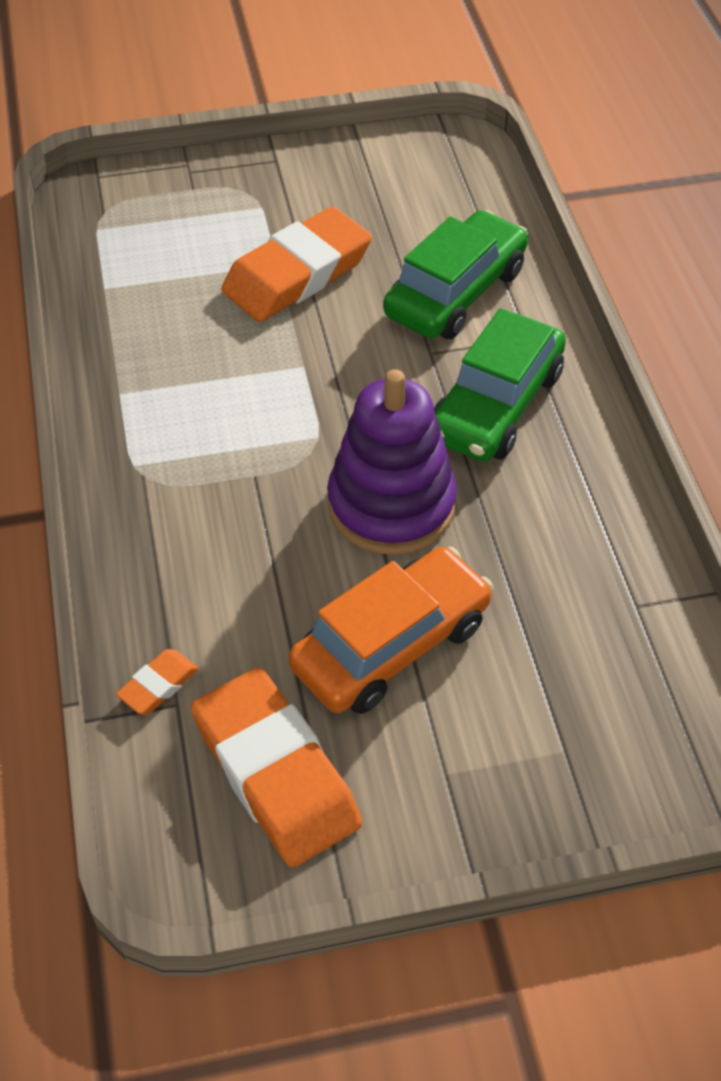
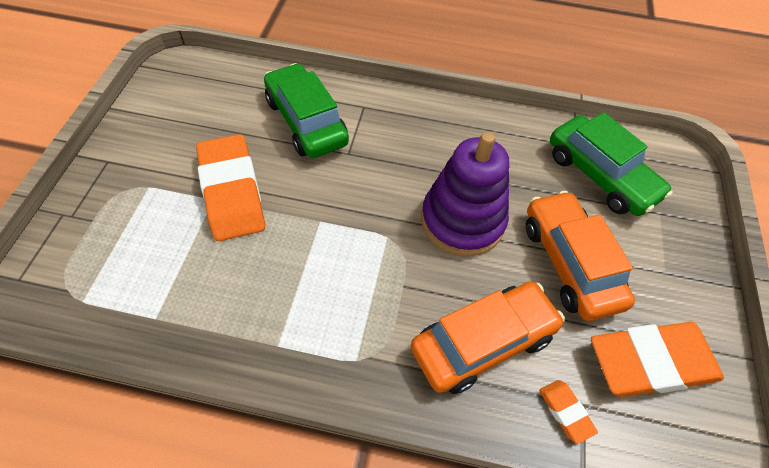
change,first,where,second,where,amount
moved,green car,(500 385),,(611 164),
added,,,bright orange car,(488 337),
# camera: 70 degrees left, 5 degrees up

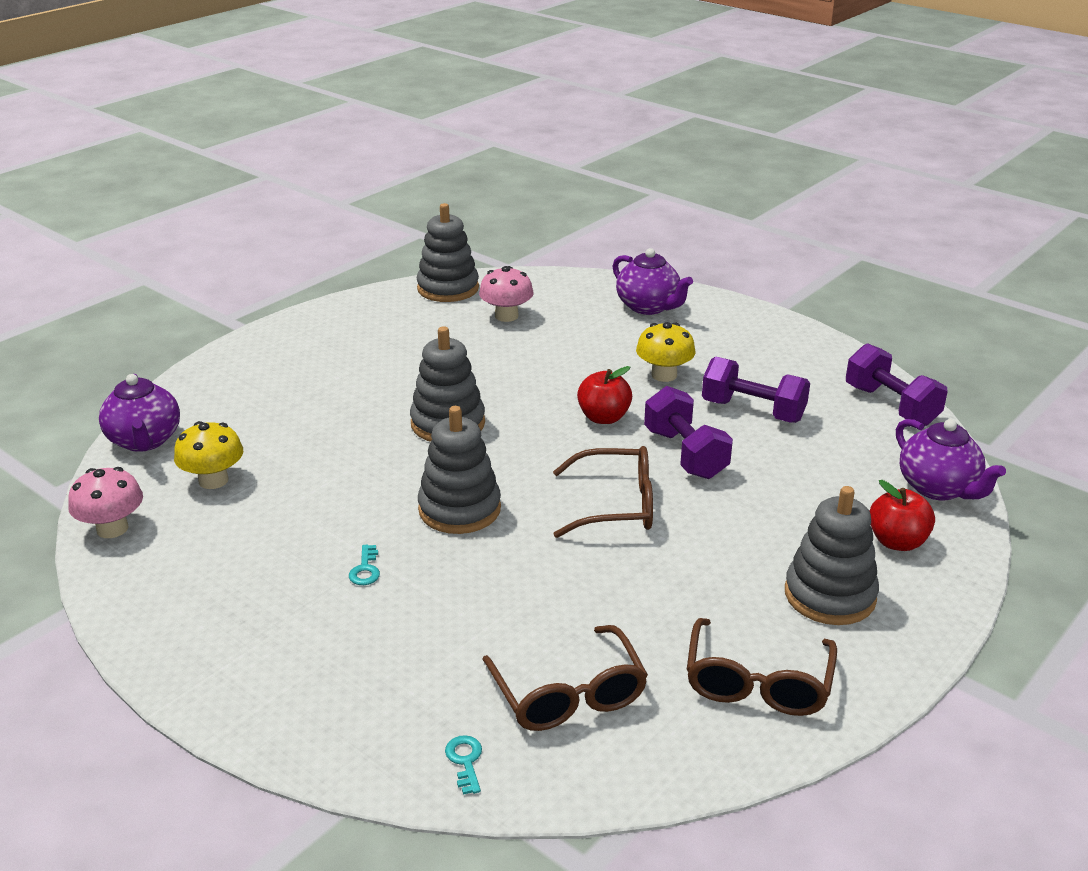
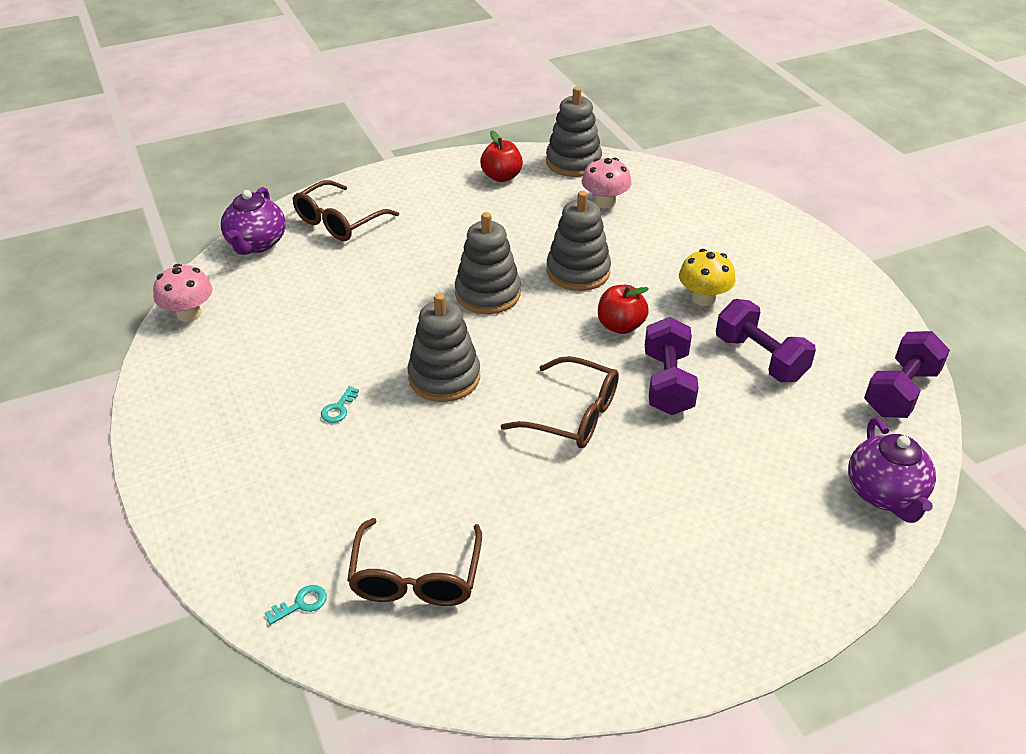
change,first,where,second,where,amount
removed,golden toadstool,(208 455),,,
turned,teal key,(463 765),,(296 605),45 degrees clockwise
removed,royal purple teapot,(653 281),,,
moved,dark brown spectacles,(762 667),,(345 210),
moved,grey stacking toy,(832 555),,(579 241),
turned,royal purple dumbbell,(897 384),,(907 374),45 degrees clockwise
moved,crimson toy apple,(902 515),,(501 156),
# camera: 25 degrees right, 10 degrees up

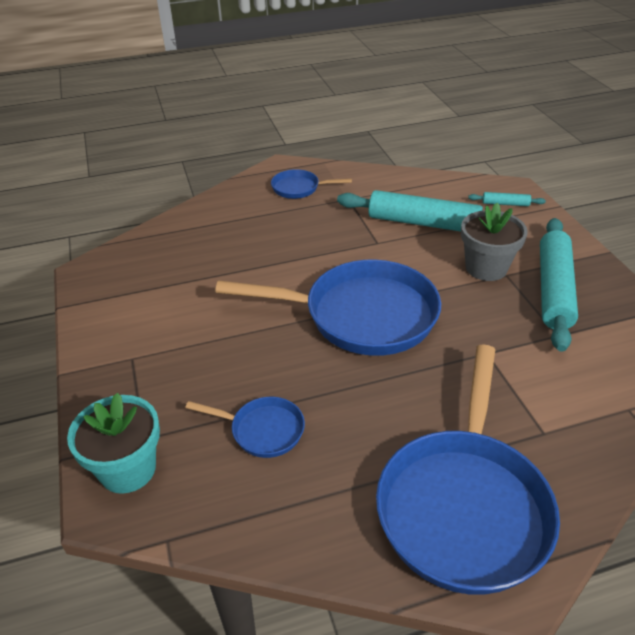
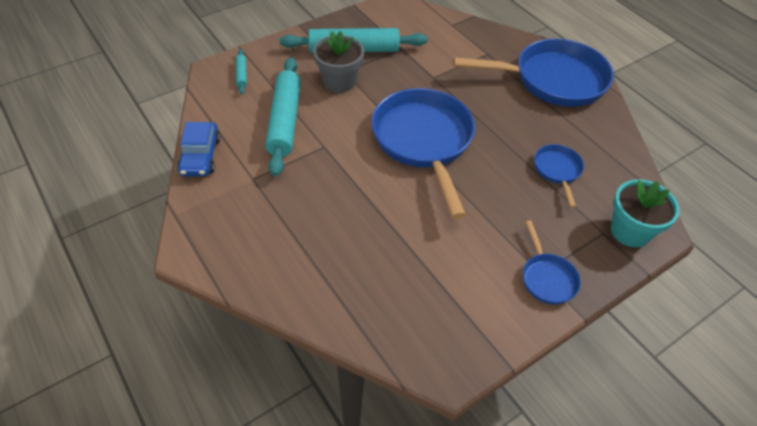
change,first,where,second,where,amount
moved,cobalt skillet,(311 184),,(552 262),
added,,,cobalt car,(199 149),
# camera: 110 degrees left, 10 degrees up

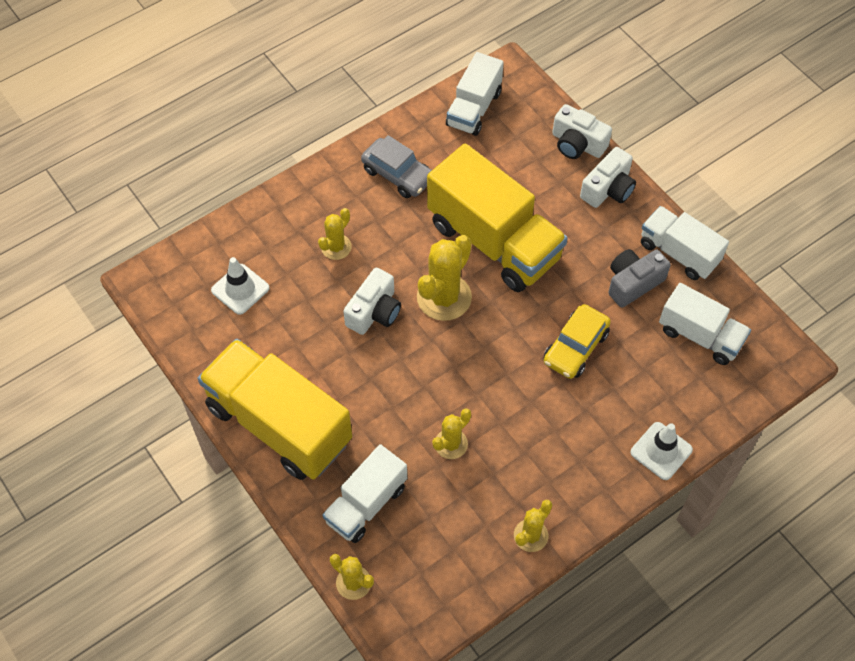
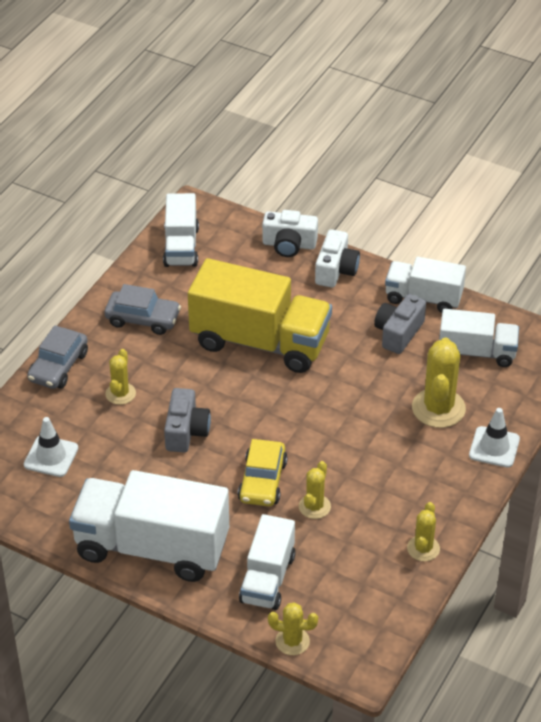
change,first,where,second,where,amount
recoloured,golden truck,(275 409),snow-white truck,(149 526),
recoloured,snow-white photo camera,(372 301),grey photo camera,(187 420),
moved,golden prickly plant,(444 278),,(439 383),
moved,golden car,(577 341),,(263 472),
added,,,grey car,(57 357),
# camera: 25 degrees left, 15 degrees down

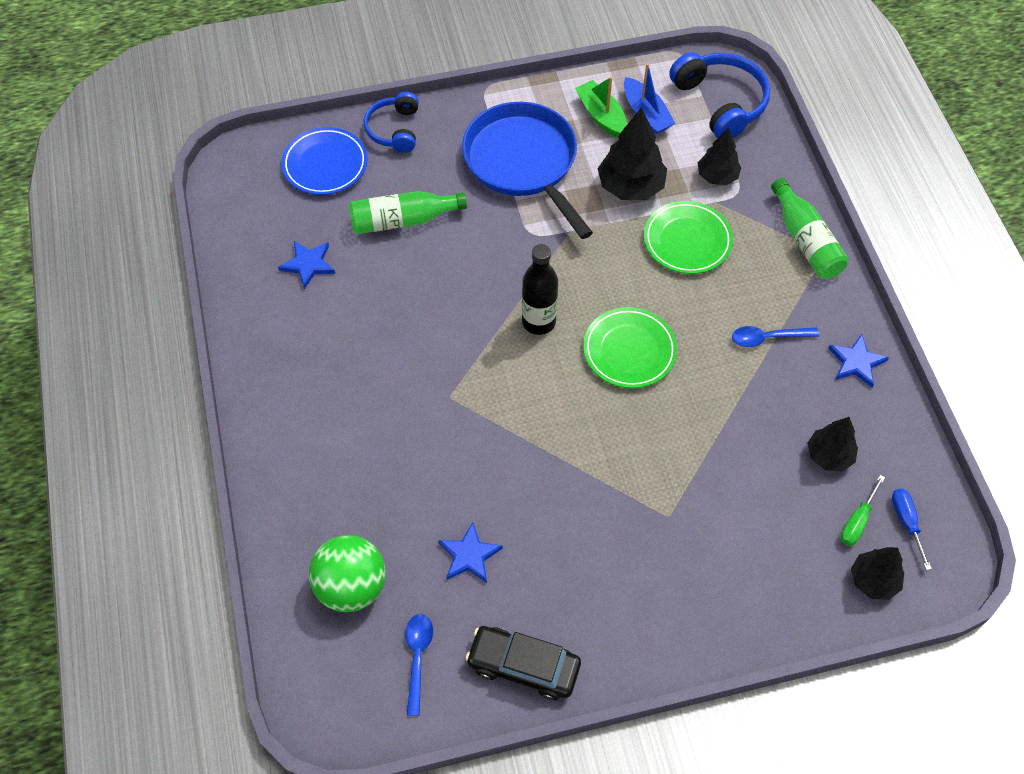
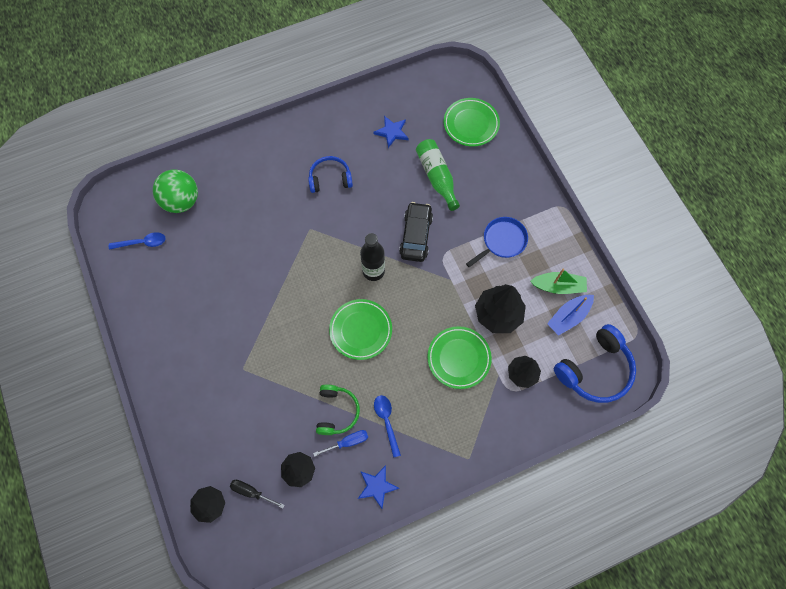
change,first,where,second,where,amount
recoloured,cobalt flat dish,(325 161),green flat dish,(471 122),
moved,cobalt headphones,(391 122),,(330 174),
removed,cobalt star,(470 552),,,
resized,cobalt skillet,(527 170),,(497 242),x0.55
moved,jet-black car,(523 663),,(416 232),
turned,green sailboat,(601 107),,(558 281),45 degrees clockwise
removed,green bottle,(810 228),,,
recoloured,green flat screwdriver,(863 510),jet-black flat screwdriver,(257 494),
moved,cobalt flat screwdriver,(912 529),,(340 443),
added,,,green headphones,(338 410),
# camera: 80 degrees right, 10 degrees up

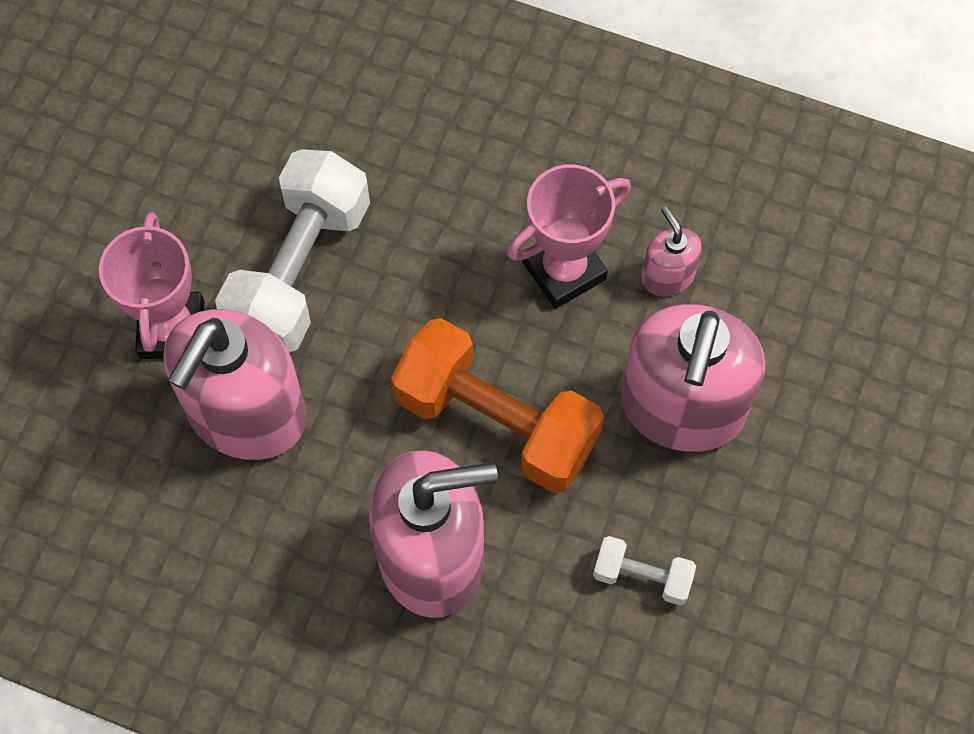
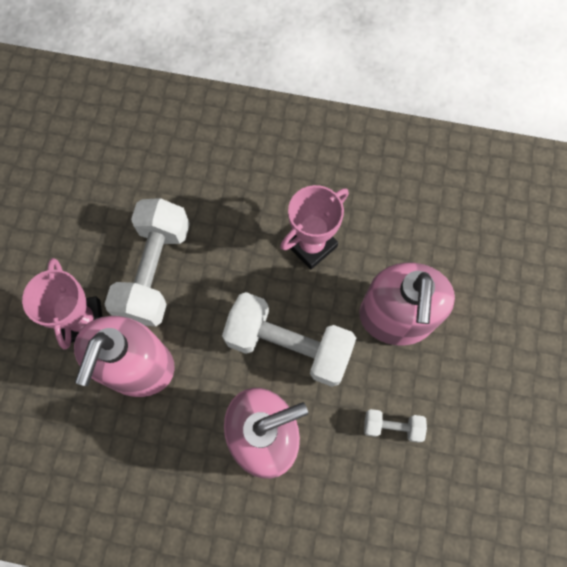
change,first,where,second,where,amount
recoloured,bright orange dumbbell,(497 405),snow-white dumbbell,(289 339),
removed,rosy pump bottle,(671 251),,,
# camera: 10 degrees left, 5 degrees up

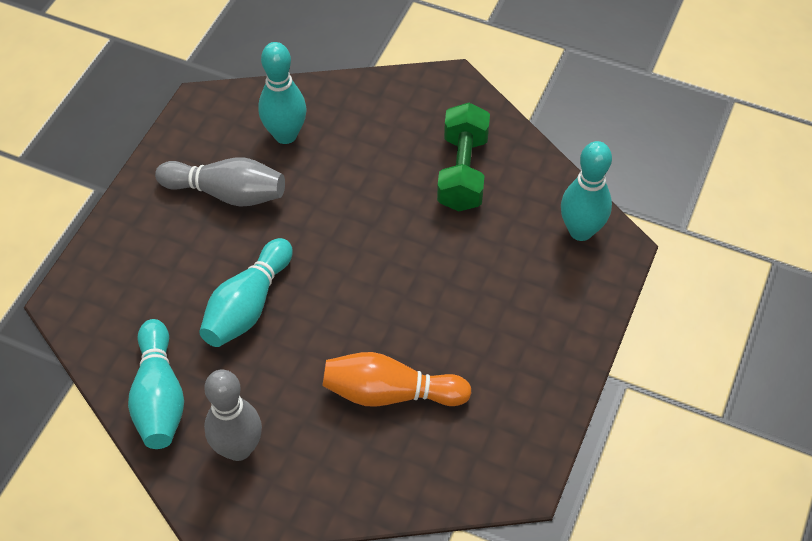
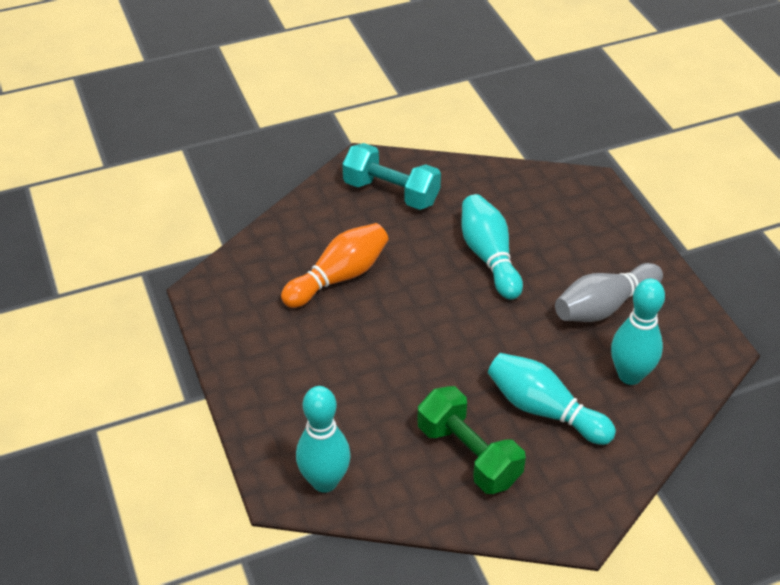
change,first,where,second,where,amount
moved,teal bowling pin,(156 384),,(552 399),
replaced,grey bowling pin,(233 415),teal dumbbell,(391 176),
# camera: 135 degrees right, 10 degrees down

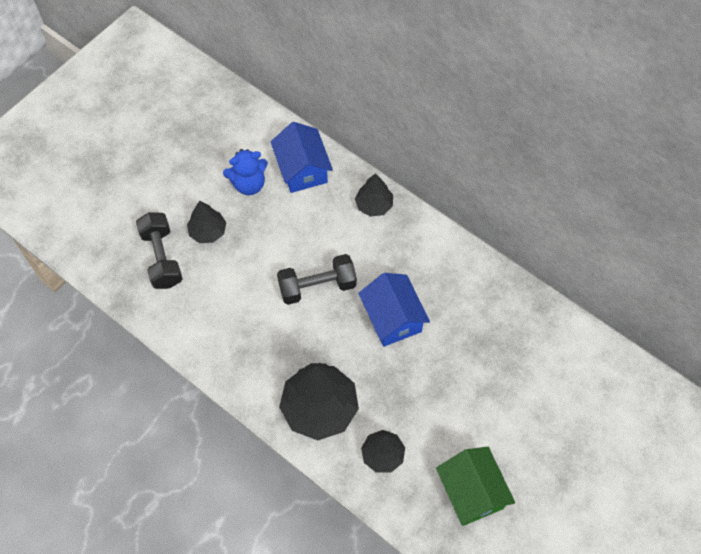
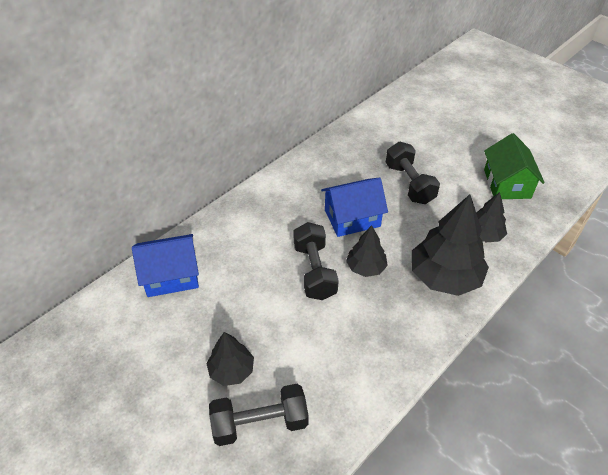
change,first,where,second,where,amount
removed,cobalt stuffed bear,(245 172),,,
moved,jet-black fir tree,(374 195),,(367 251),
turned,green toy house,(475 486),,(514 166),75 degrees counterclockwise
added,,,jet-black dumbbell,(413 173),
# camera: 85 degrees left, 15 degrees down

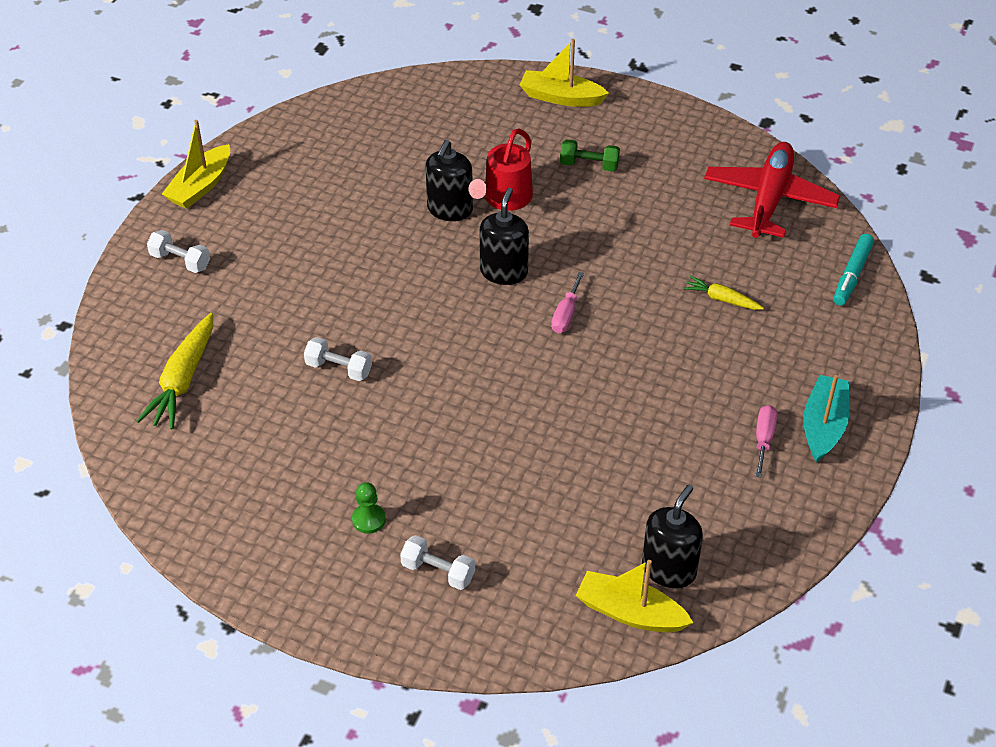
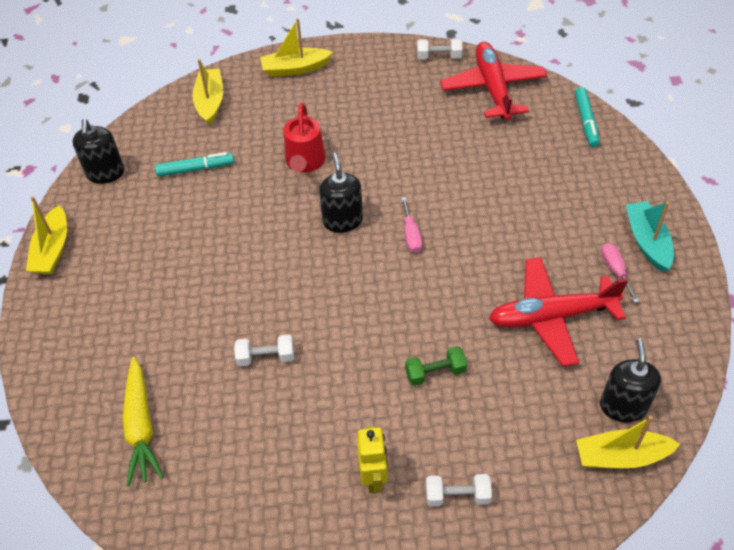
change,first,where,second,where,amount
moved,snow-white dumbbell,(178 251),,(439 48),
replaced,green chess pawn,(369 508),golden toy robot,(372 459),
moved,jet-black pump bottle,(449 180),,(98 151),
moved,green dumbbell,(590 155),,(436 366),
removed,golden root vegetable,(723 293),,,
added,,,teal marker pen,(194 164),
added,,,golden sailboat,(207 92),
added,,,crimson toy plane,(558 312),
# camera: 25 degrees left, 5 degrees up

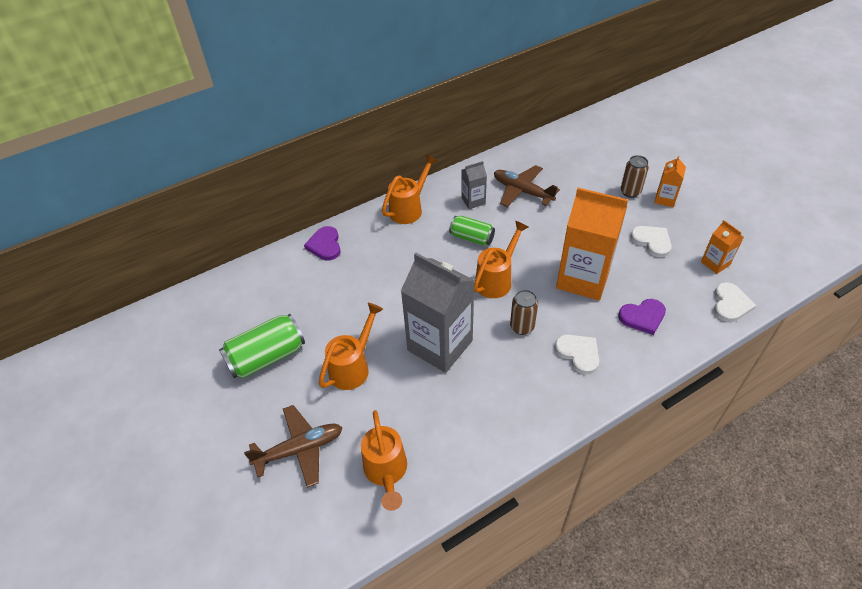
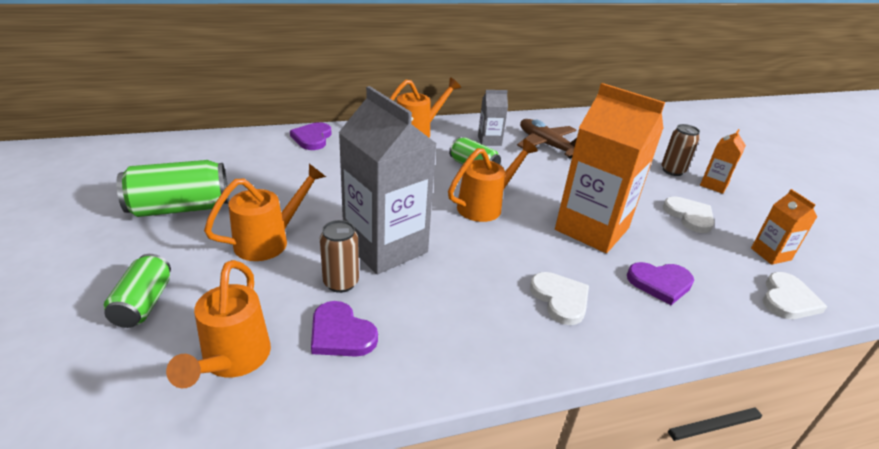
change,first,where,second,where,amount
replaced,dark brown toy plane,(293 446),green tin,(137 291),
moved,dark brown tin,(524 312),,(339 256),
added,,,royal purple heart,(344 329),
# camera: 10 degrees right, 15 degrees down

